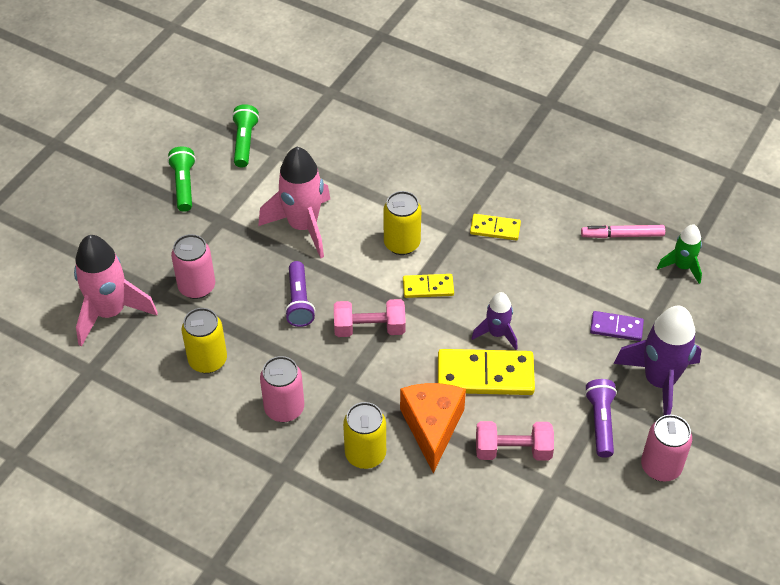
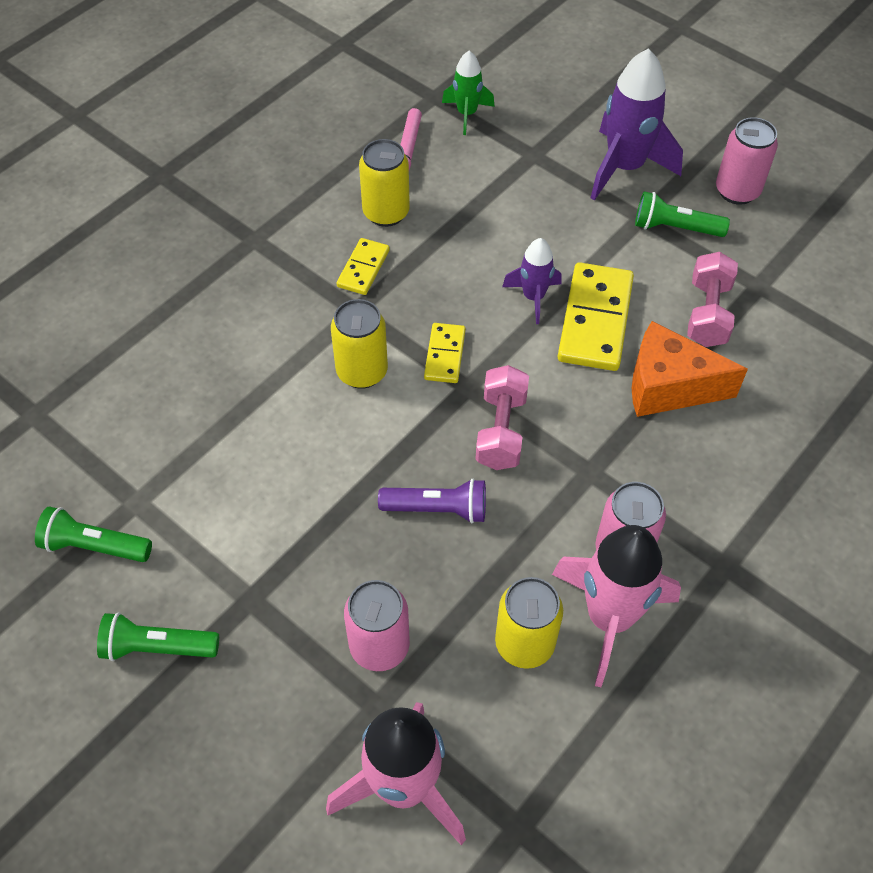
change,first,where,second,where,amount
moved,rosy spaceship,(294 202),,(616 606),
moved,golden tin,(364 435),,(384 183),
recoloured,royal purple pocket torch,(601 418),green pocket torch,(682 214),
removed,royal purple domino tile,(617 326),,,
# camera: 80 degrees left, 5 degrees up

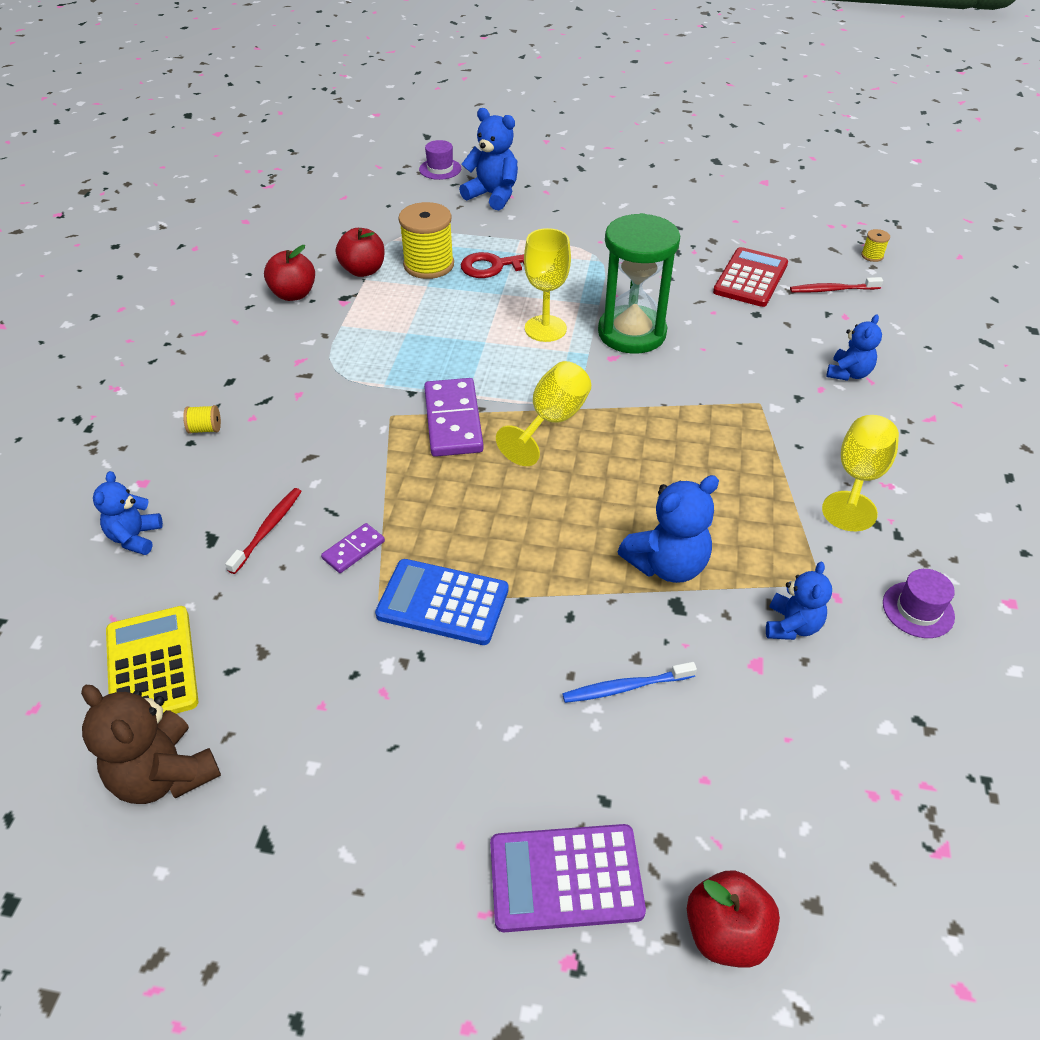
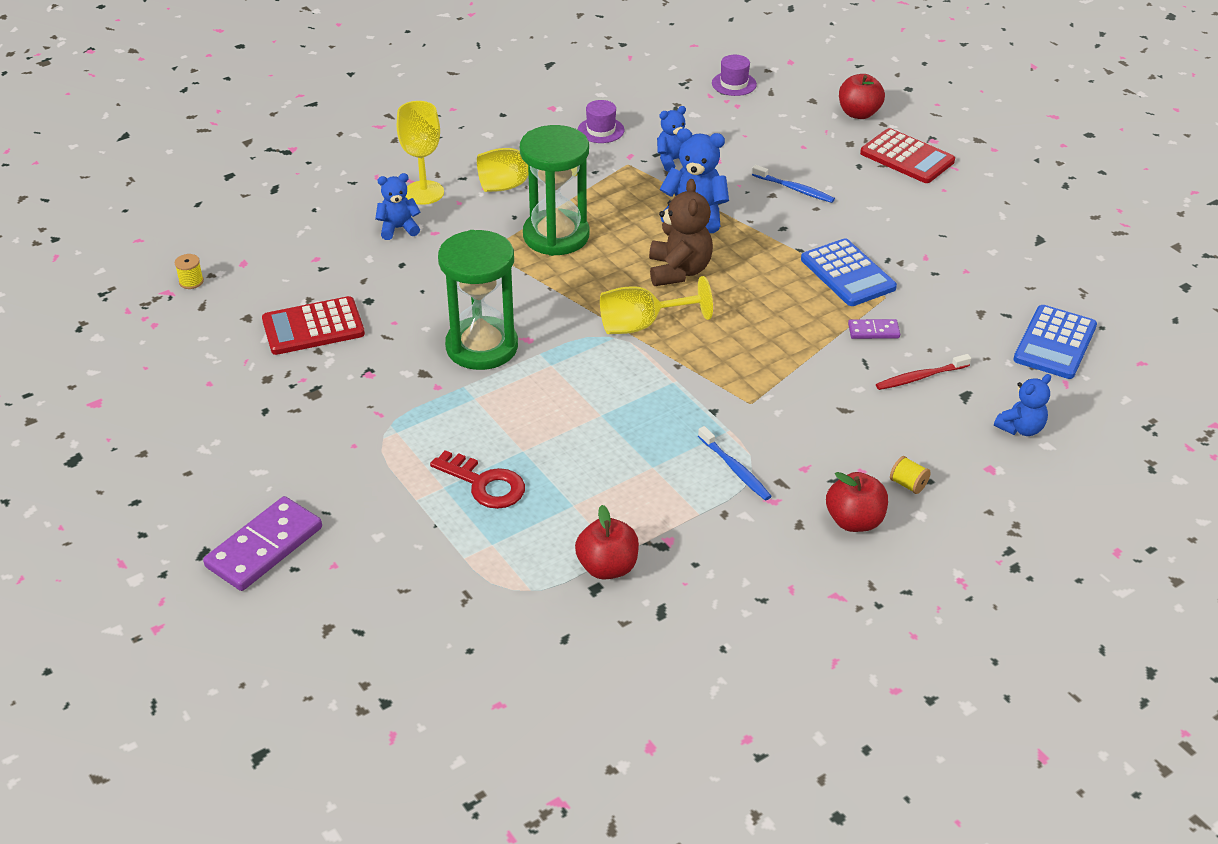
change,first,where,second,where,amount
moved,dark brown stuffed bear,(151 744),,(681 232),
recoloured,golden pocket calculator,(152 660),cobalt pocket calculator,(1055 342),
moved,crimson toy apple,(289 273),,(857 502),
removed,golden reel of thread,(426 240),,,
moved,royal purple top hat,(440 160),,(734 75),
moved,royal purple domino tile,(454 417),,(262 543),
removed,cobalt stuffed bear,(488 159),,,
recoloured,royal purple pocket calculator,(568 878),crimson pocket calculator,(907 155),
moved,golden chalice,(547 285),,(420 153),
removed,crimson tooth brush,(836 285),,,
added,,,green sandglass,(554 190),
added,,,cobalt tooth brush,(735 463),
# camera: 135 degrees left, 5 degrees down

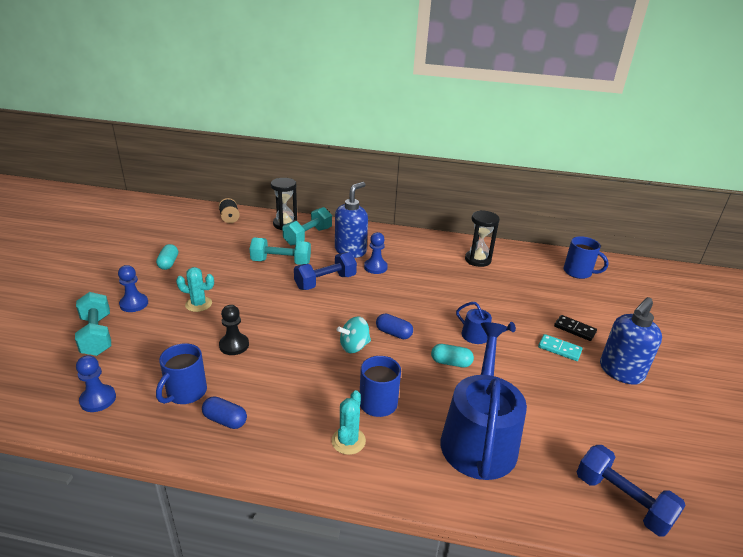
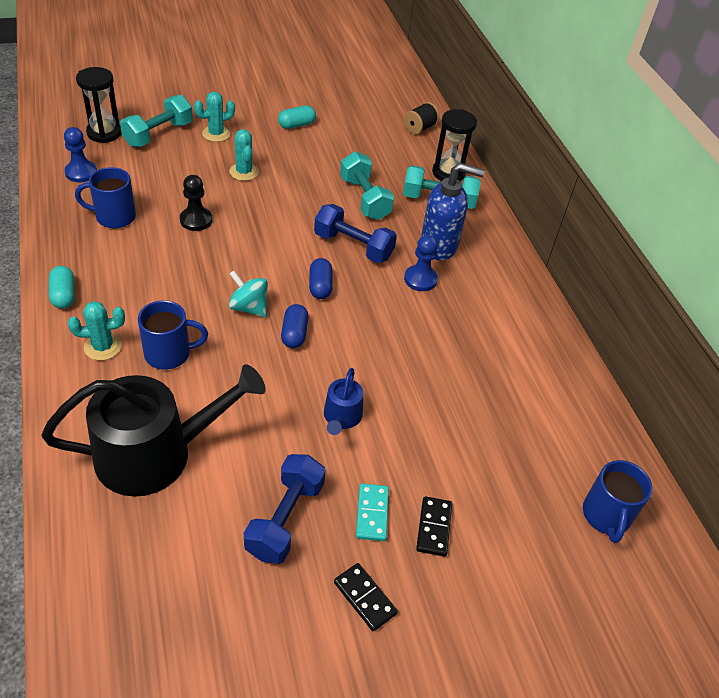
change,first,where,second,where,amount
replaced,cobalt chess pawn,(133 288),teal prickly plant,(214 117),
moved,cobalt pill shape,(224 412),,(321 278),
moved,teal pill shape,(452 356),,(62 287),
recoloured,cobalt sprinkling can,(483 401),jet-black sprinkling can,(153 430),
moved,jet-black sandglass,(482 238),,(98 105),
moved,cobalt dumbbell,(631 491),,(285 509),
replaced,cobalt pump bottle,(631 341),jet-black domino tile,(366 597),
# camera: 60 degrees right, 15 degrees up

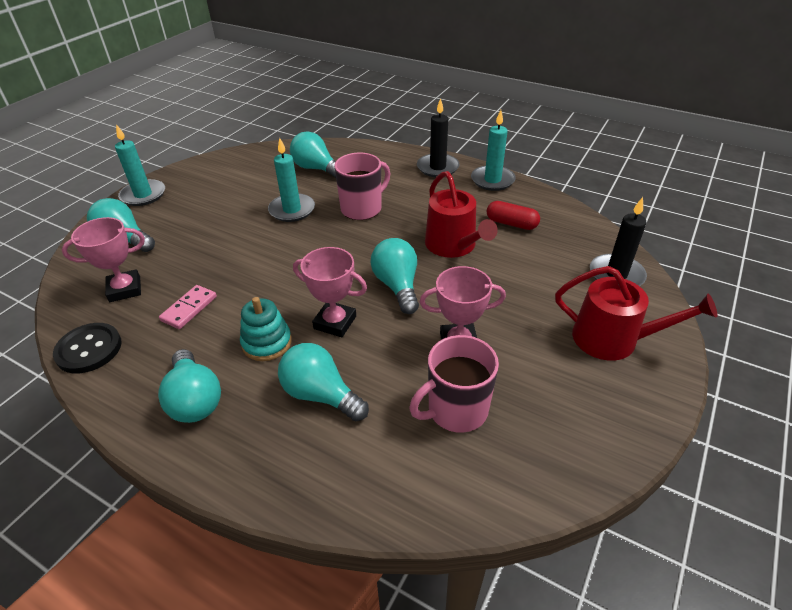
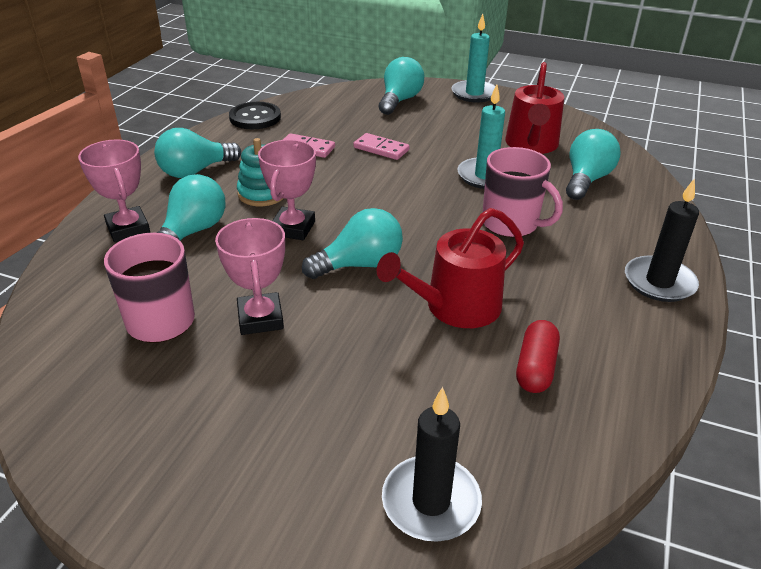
change,first,where,second,where,amount
moved,rosy award cup,(103 259),,(114 190),
removed,teal wax candle,(493 150),,,
moved,crimson sprinkling can,(636 313),,(534 108),
added,,,rosy domino tile,(381 146),
# camera: 80 degrees right, 5 degrees down

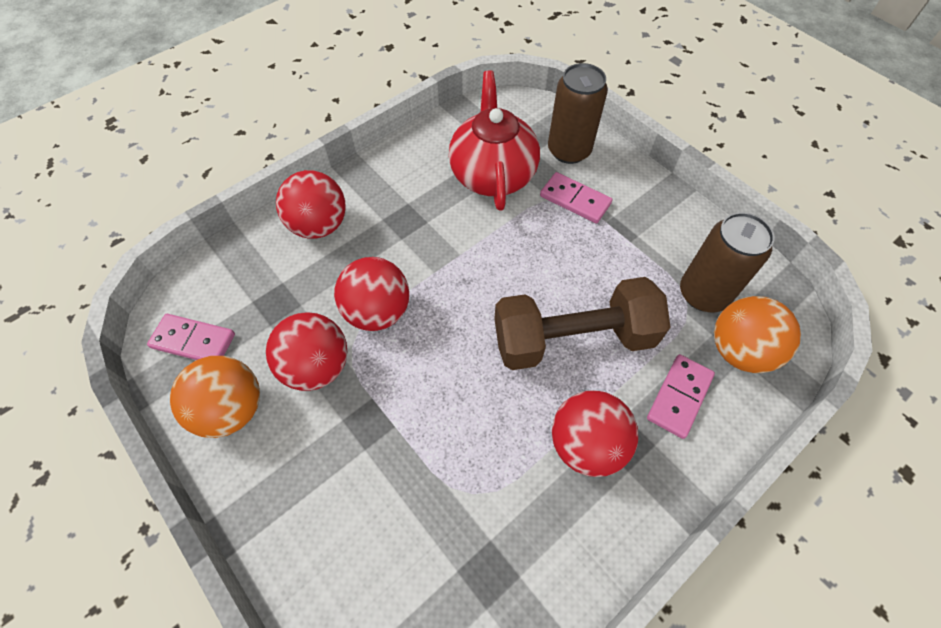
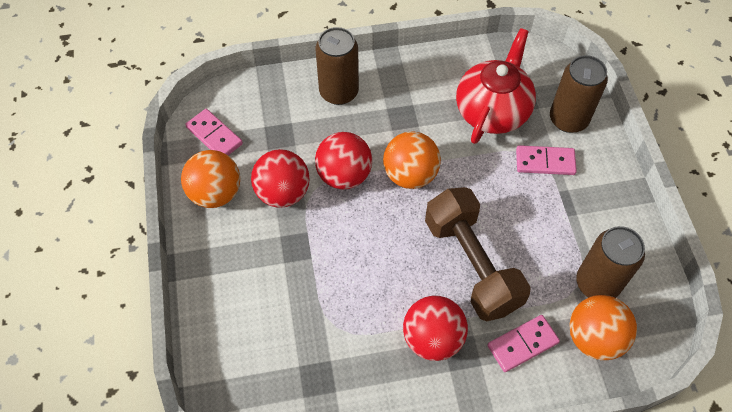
change,first,where,second,where,amount
replaced,crimson sphere,(311 204),dark brown tin,(337 66),
turned,dark brown dumbbell,(582 323),,(478 254),45 degrees clockwise
turned,rosy domino tile,(576 197),,(546 160),60 degrees counterclockwise
added,,,bright orange sphere,(412 160),
# camera: 30 degrees right, 0 degrees up

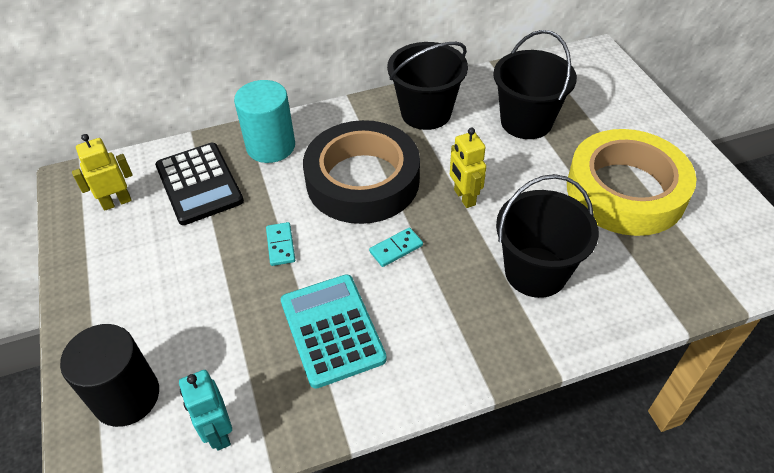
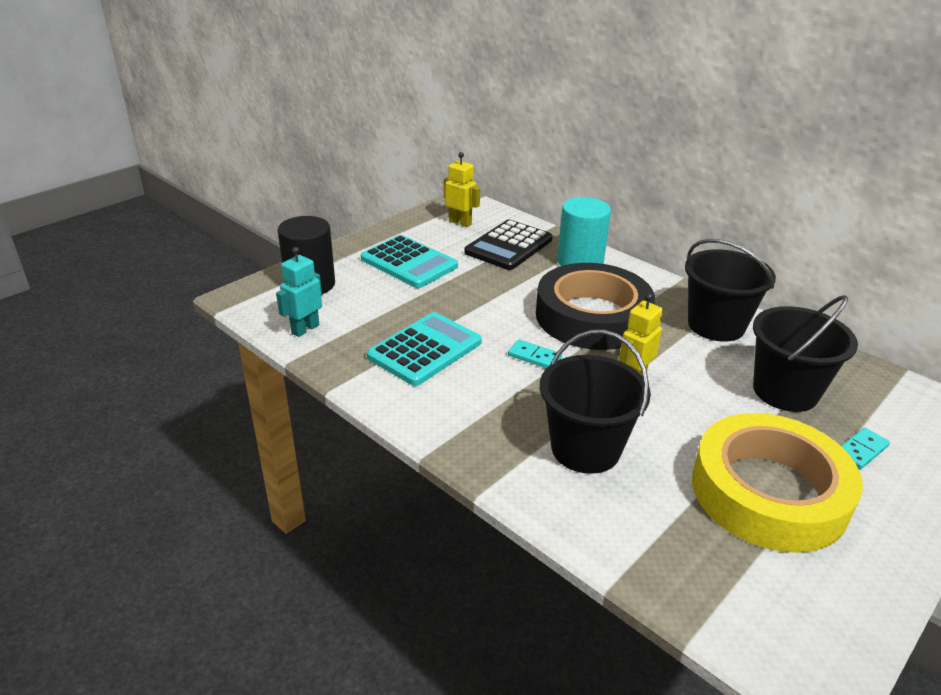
change,first,where,second,where,amount
moved,teal domino tile,(280 244),,(865 449),
added,,,teal pocket calculator,(409 261),
# camera: 60 degrees right, 15 degrees down

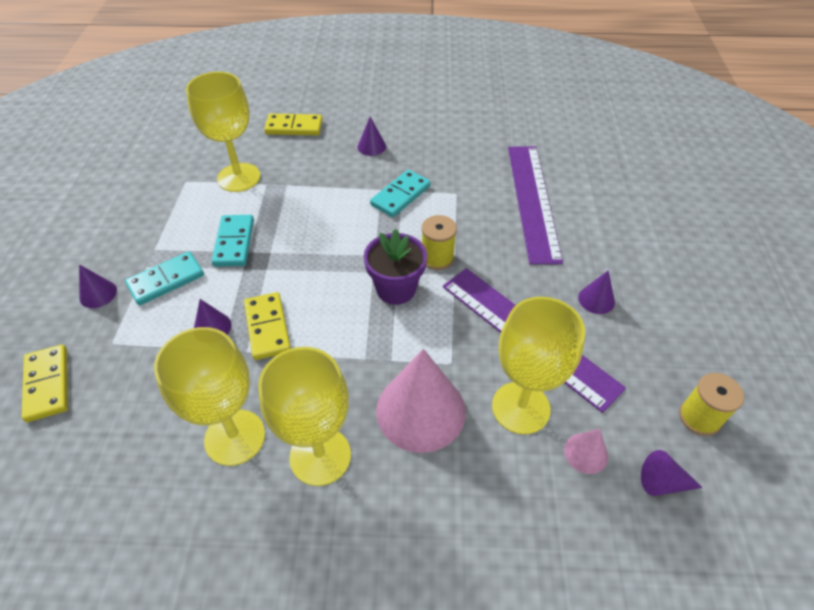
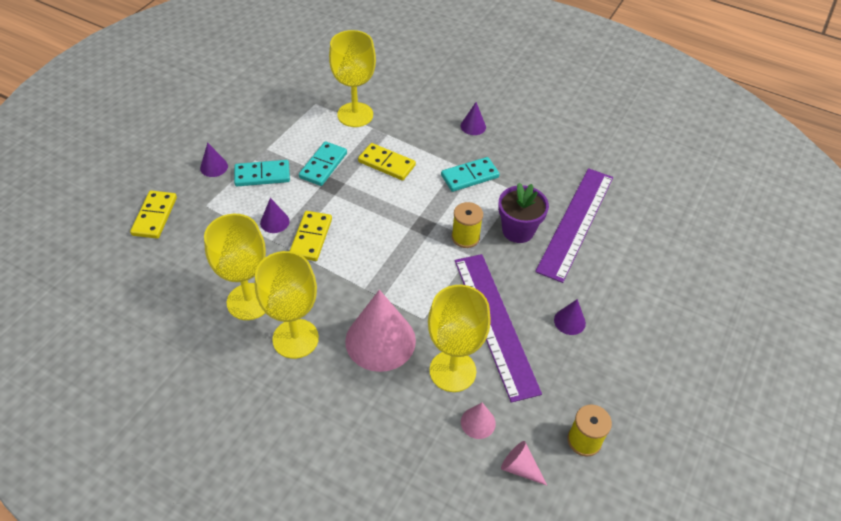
change,first,where,second,where,amount
moved,golden domino tile,(293 124),,(387 161),
moved,royal purple potted plant,(395 267),,(523 213),
recoloured,royal purple cone shape,(672 473),rosy cone shape,(524 463),
# camera: 25 degrees right, 0 degrees up

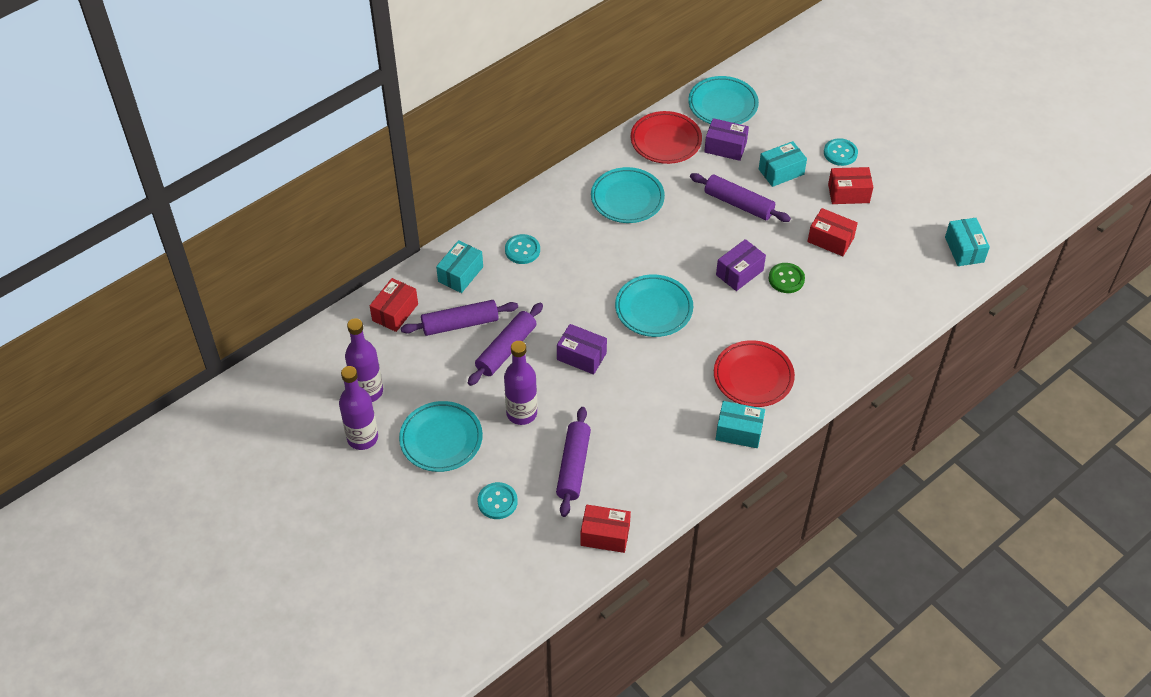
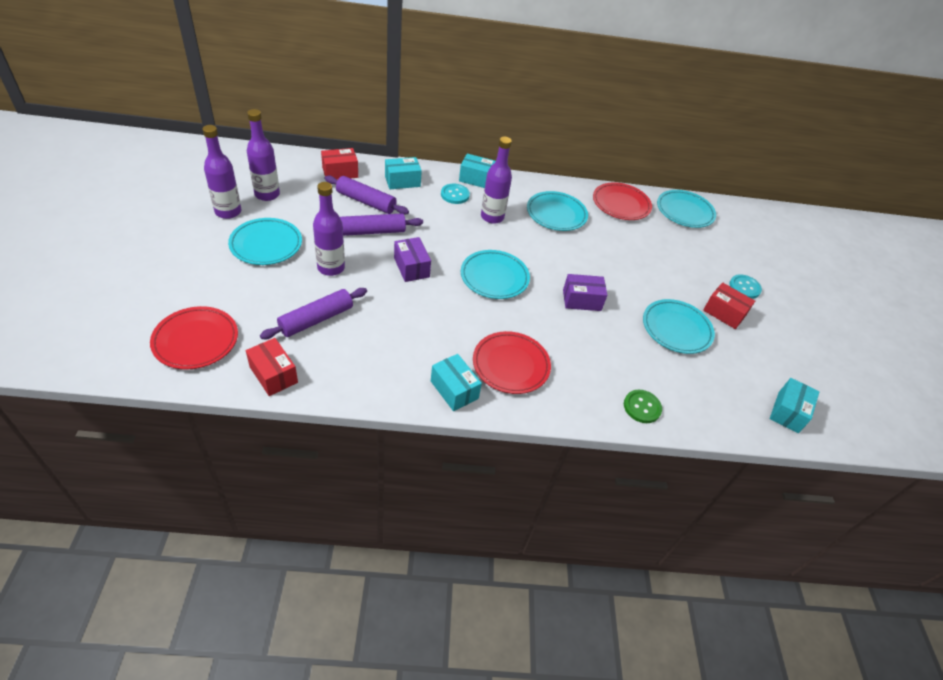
change,first,where,second,where,amount
removed,teal sewing button,(498 500),,,
removed,royal purple rolling pin,(740 197),,,
removed,royal purple box,(726 139),,,
moved,teal box,(783 164),,(477 171),
moved,green sewing button,(787 278),,(643 406),
replaced,crimson box,(832 232),teal flat dish,(679 326),
added,,,crimson flat dish,(194 338),
added,,,royal purple bottle,(496 180),
# camera: 35 degrees right, 5 degrees down

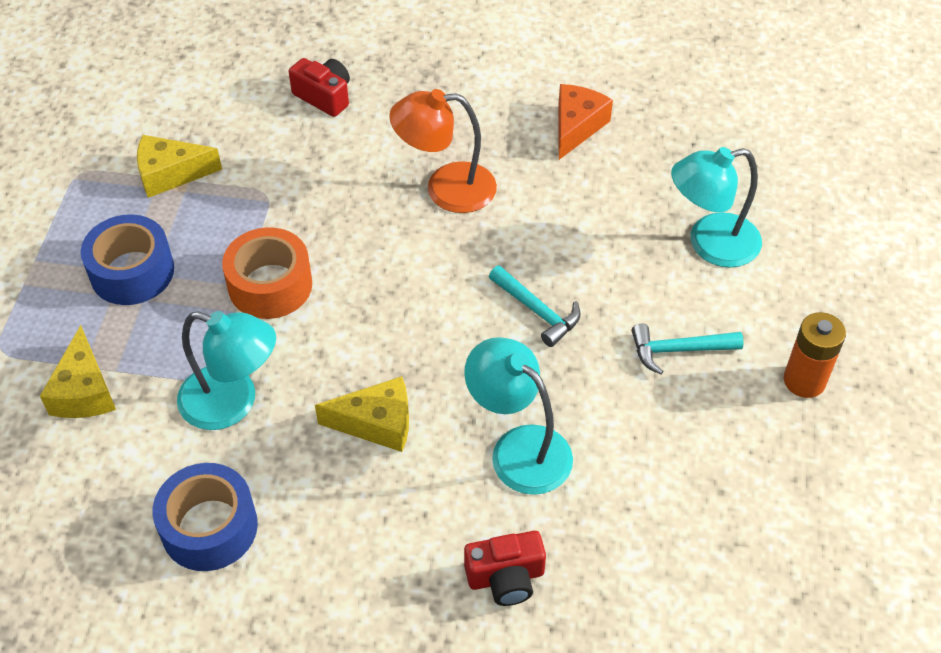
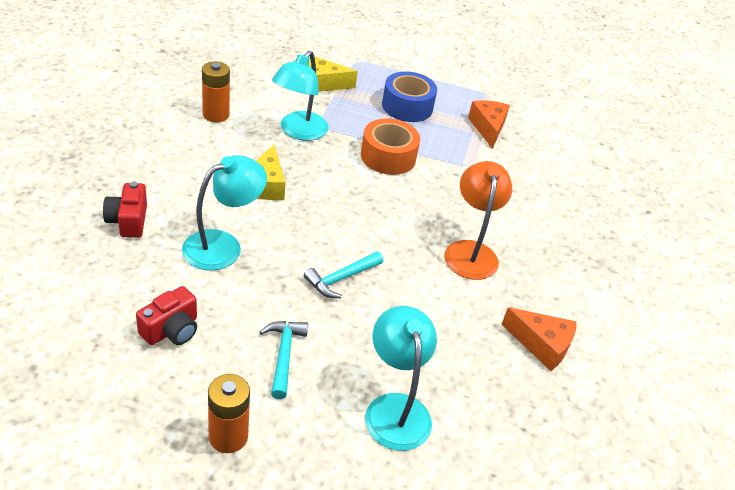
change,first,where,second,where,amount
recoloured,golden cheese,(179 166),bright orange cheese,(489 125),
replaced,cobalt roll of tape,(205 517),bright orange power cell,(216 91),
moved,crimson photo camera,(319 87),,(166 315),
# camera: 90 degrees right, 10 degrees down

